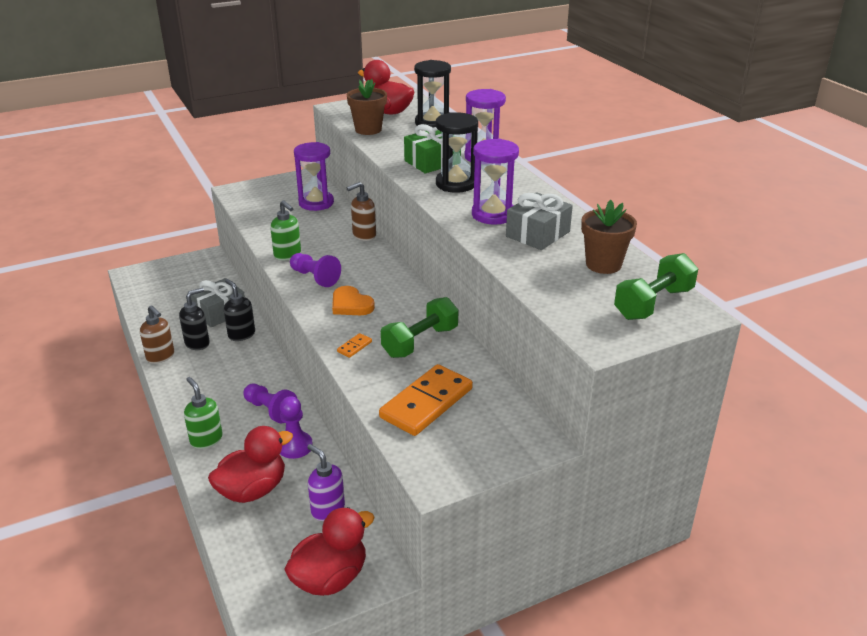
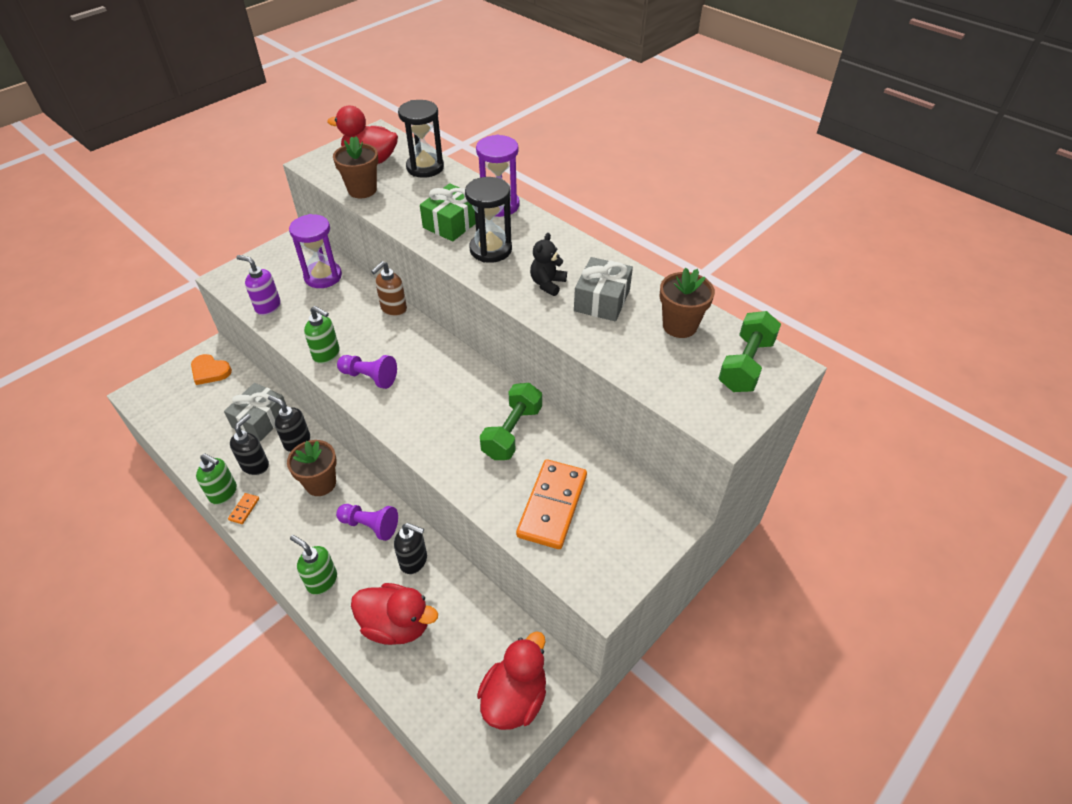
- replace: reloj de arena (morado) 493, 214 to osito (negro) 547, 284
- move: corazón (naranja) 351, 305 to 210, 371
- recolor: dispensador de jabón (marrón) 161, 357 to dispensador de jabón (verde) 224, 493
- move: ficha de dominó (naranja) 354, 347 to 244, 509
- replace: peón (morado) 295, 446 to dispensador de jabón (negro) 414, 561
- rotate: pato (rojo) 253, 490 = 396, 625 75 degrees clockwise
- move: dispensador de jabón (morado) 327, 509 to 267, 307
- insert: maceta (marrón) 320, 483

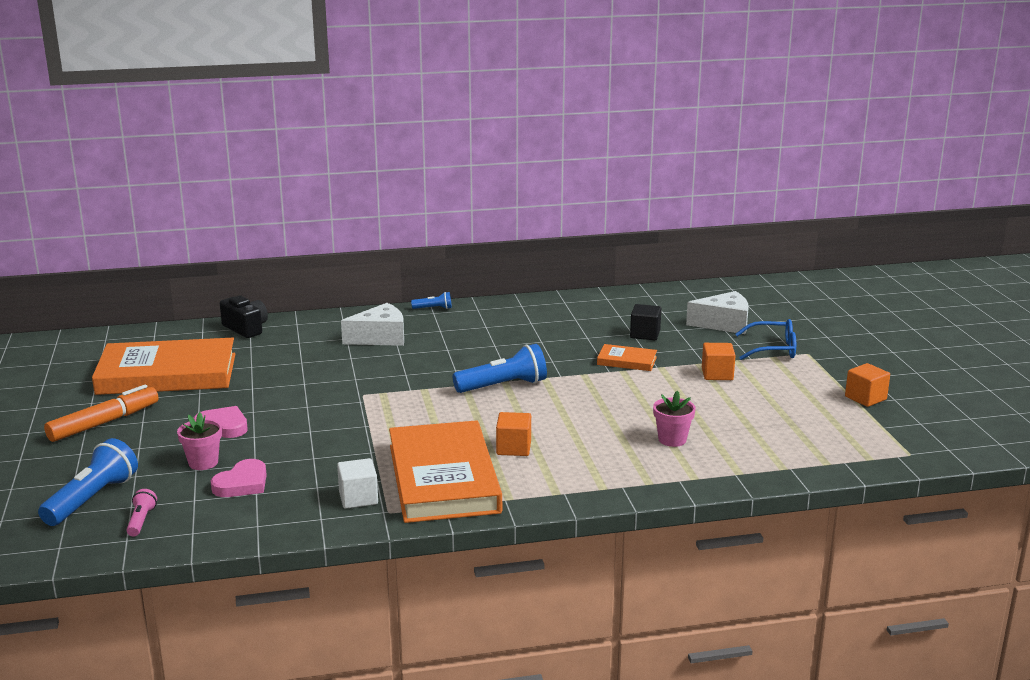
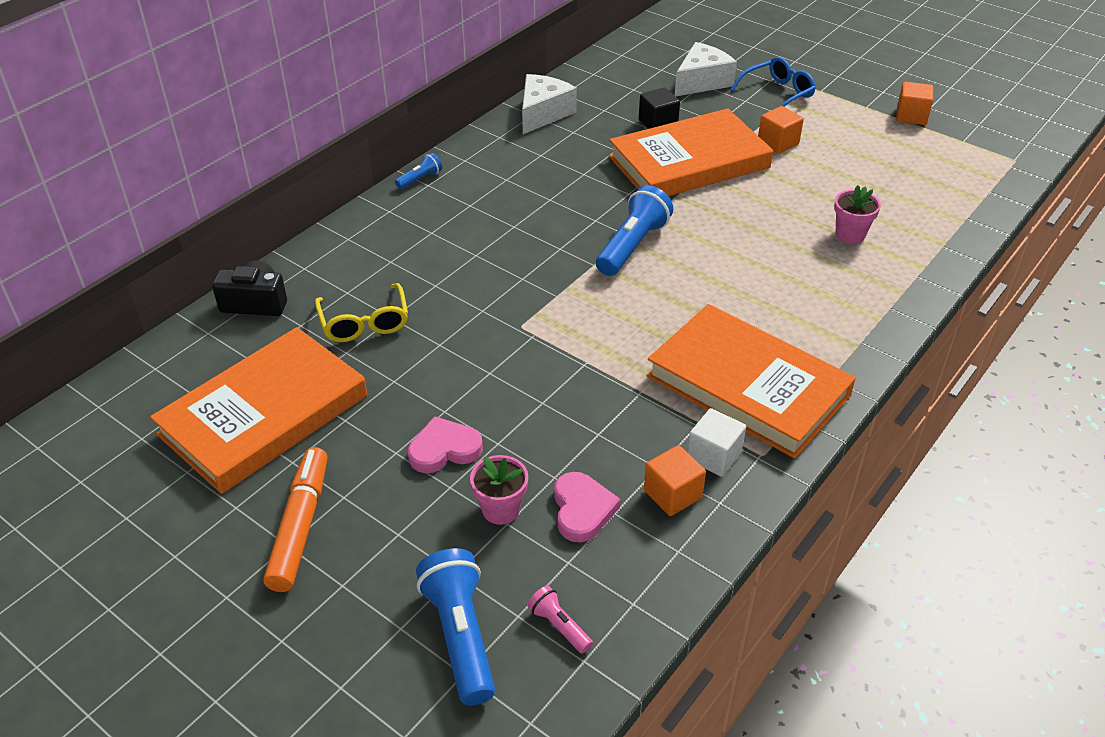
- move: queso (blanco) 380, 338 to 543, 113
- resize: libro (naranja) 627, 361 = 689, 162 x2.29
- move: cubo (naranja) 513, 448 to 672, 494
- insert: gafas (amarillo) 364, 323

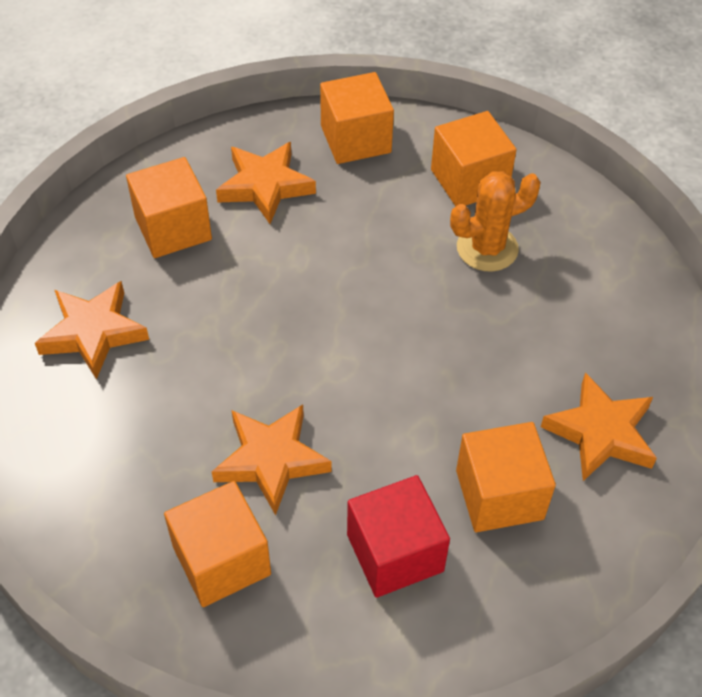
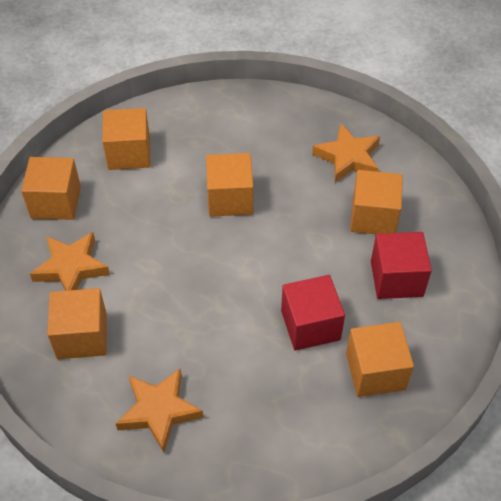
- delete: cactus (naranja) 487, 248
- replace: estrella (naranja) 271, 460 to cubo (rojo) 310, 325
- insert: cubo (naranja) 230, 199

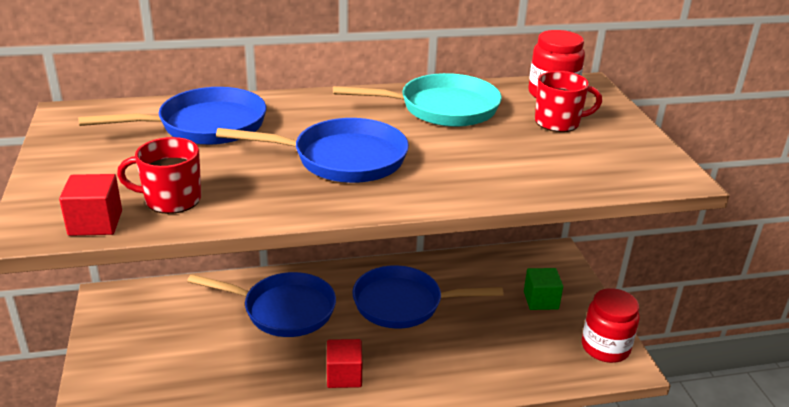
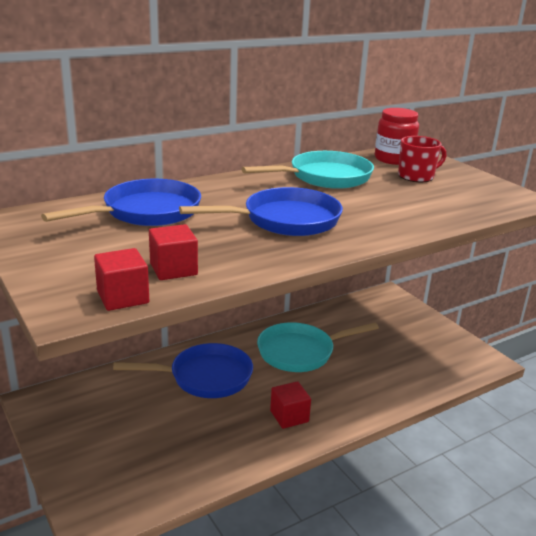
- replace: taza (rojo) 171, 199 to cubo (rojo) 173, 269
- recolor: sartén (azul) 403, 304 to sartén (turquesa) 300, 352
- delete: cubo (verde) 541, 300
- delete: tarro (rojo) 605, 347

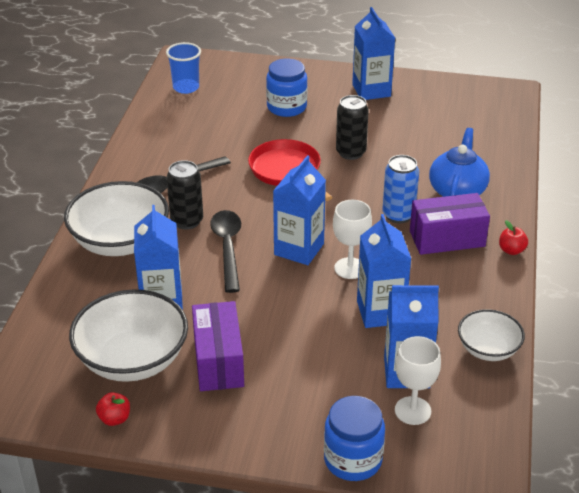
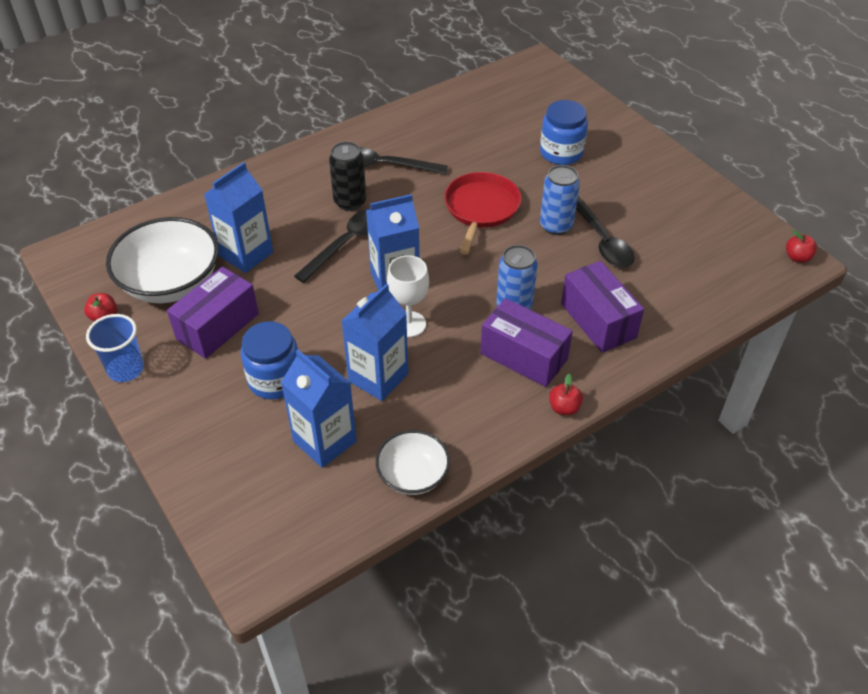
- delete: cartón de leche (azul) 371, 90
- move: vaso (azul) 186, 87 to 126, 369
- recolor: lata (negro) 350, 152 to lata (azul) 556, 226
- replace: tetera (azul) 457, 190 to caja (morado) 598, 320
- delete: cuenco (blanco) 120, 242
- delete: copa (blanco) 412, 410
- move: tarro (azul) 353, 460 to 275, 380
- insert: cuchara (negro) 601, 239
- insert: manzana (rojo) 797, 257

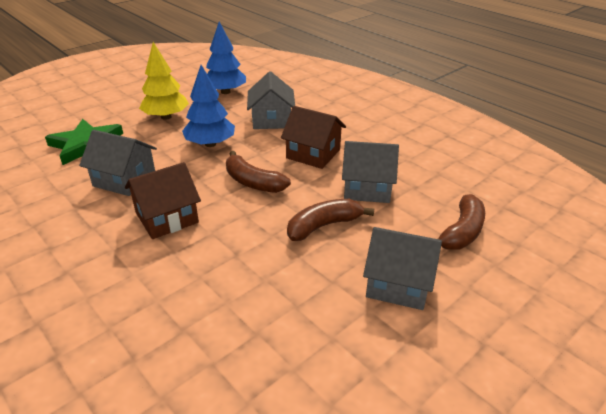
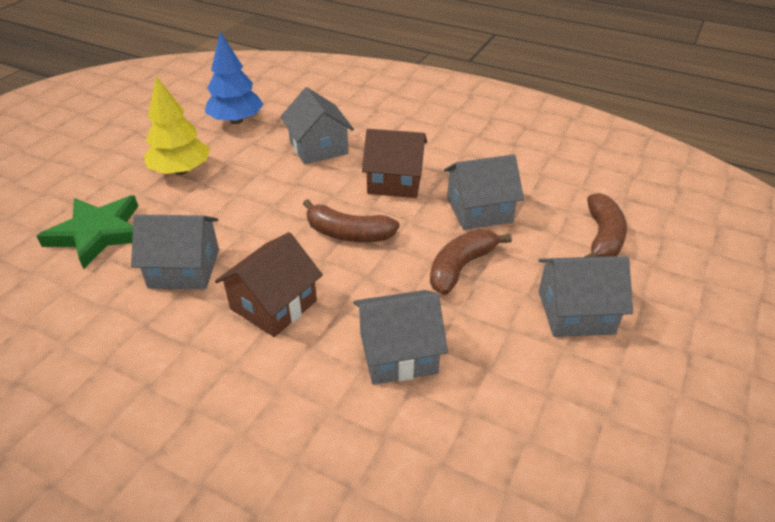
- delete: árbol (azul) 210, 144
- insert: casa (gris) 398, 353

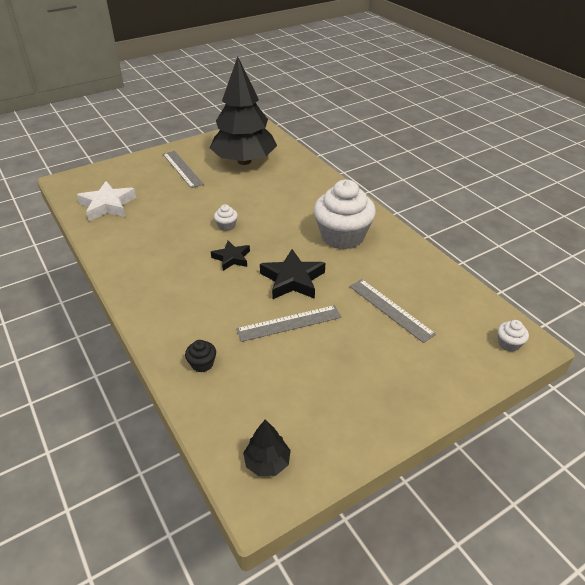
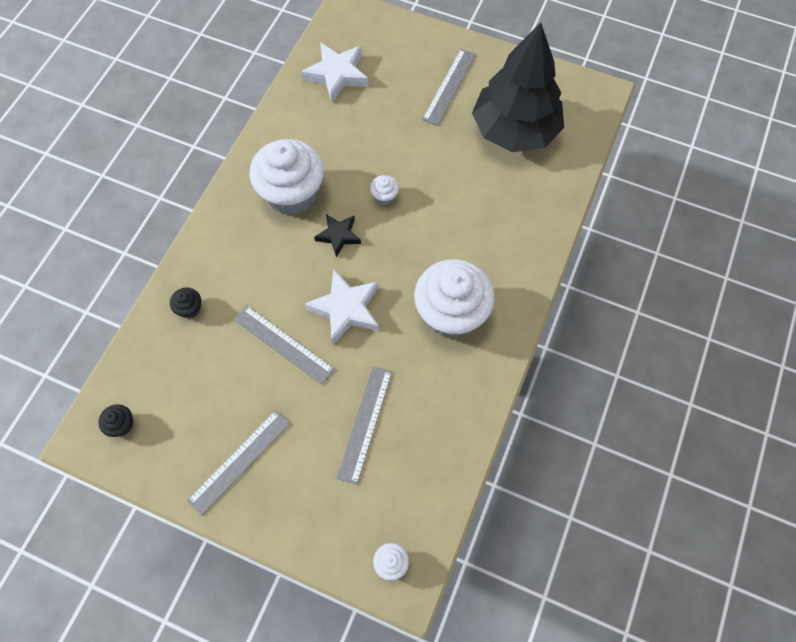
- recolor: estrella (negro) 292, 279 to estrella (blanco) 346, 309
- replace: árbol (negro) 267, 462 to magdalena (negro) 121, 424
- insert: magdalena (blanco) 292, 193
- insert: regla (gris) 239, 461

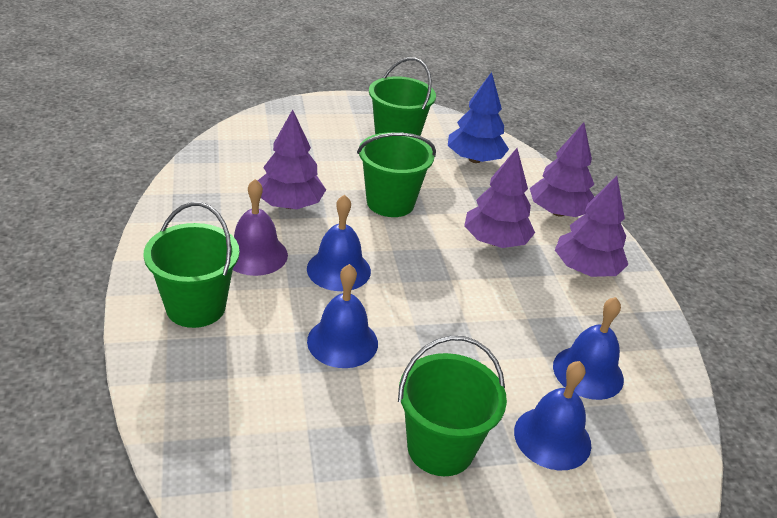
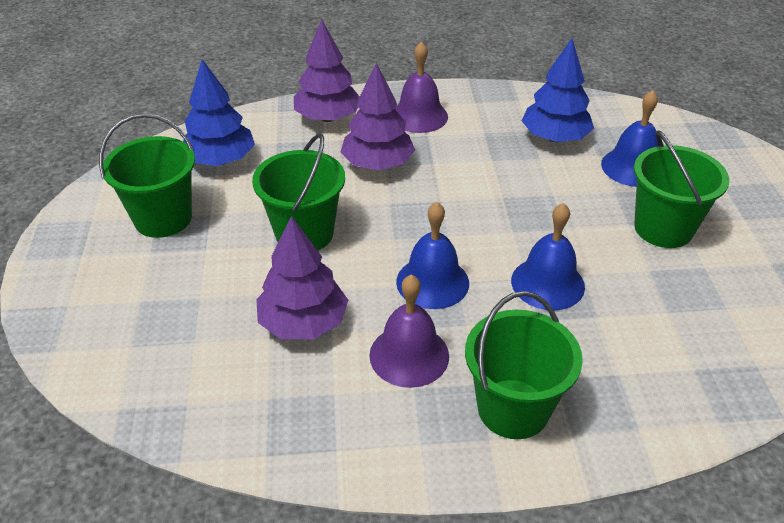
- replace: árbol (morado) 586, 269 to campana (morado) 419, 116
- replace: campana (azul) 588, 372 to árbol (azul) 554, 137

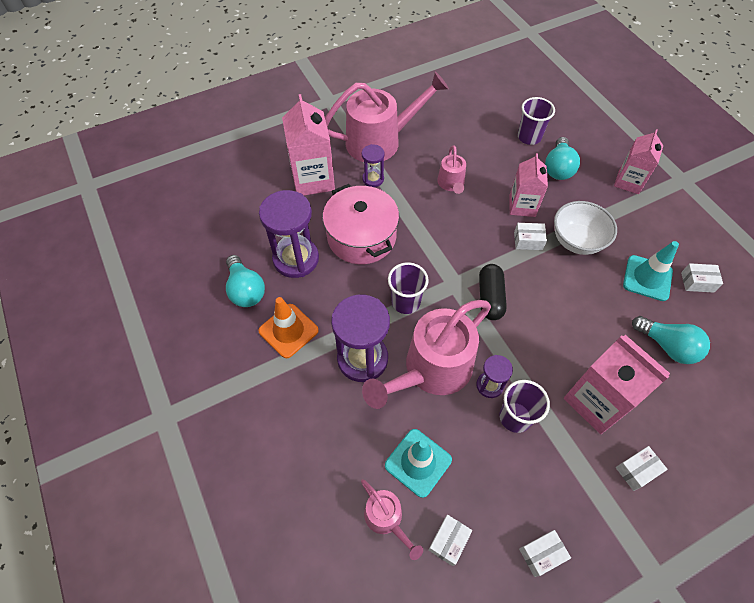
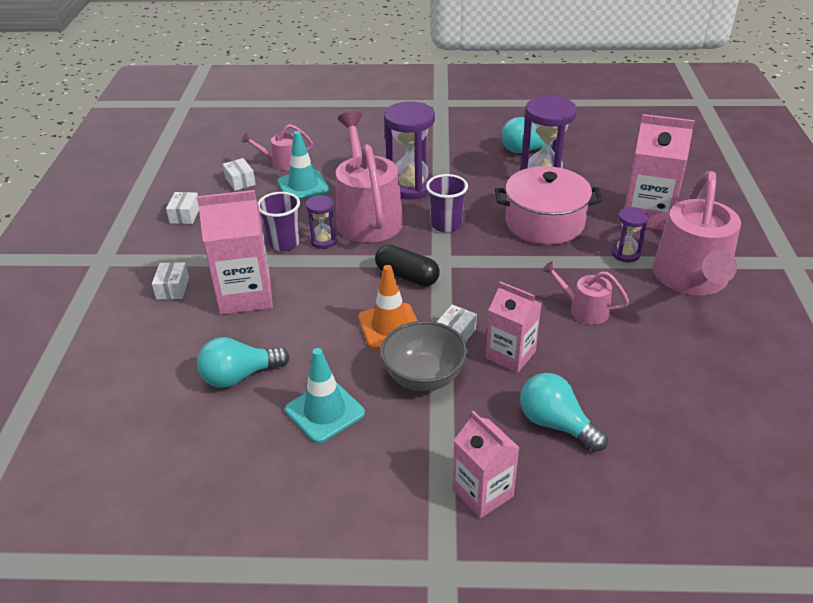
- delete: vaso (morado) 529, 137
- recolor: cuenco (blanco) 576, 241 to cuenco (gris) 424, 377
- delete: caja (blanco) 697, 282
- move: cono de tráfico (naranja) 288, 331 to 390, 326

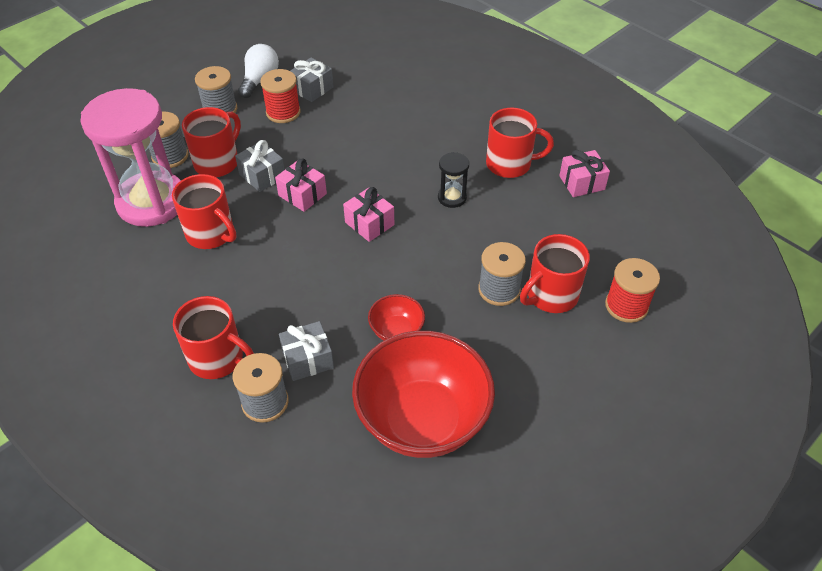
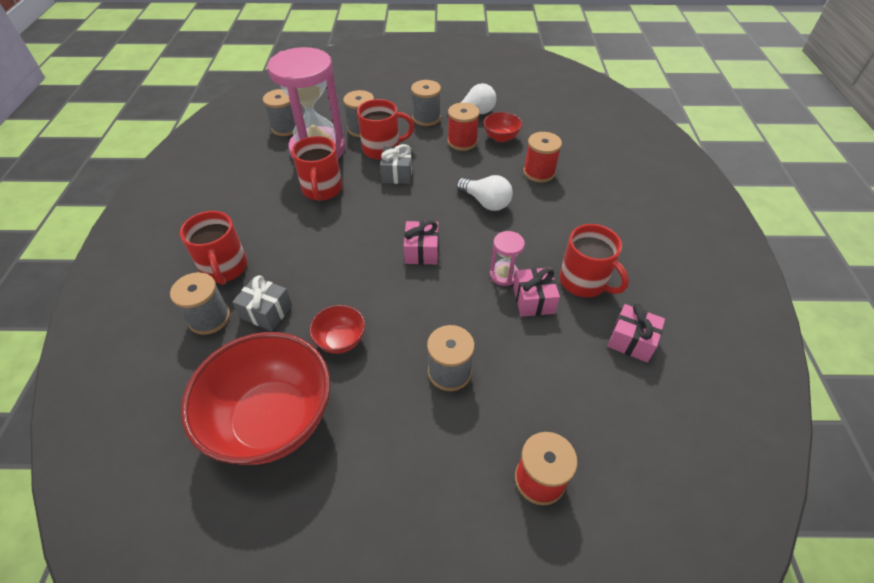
- replace: regalo (gris) 312, 89 to cuenco (rojo) 501, 137
- recolor: reloj de arena (negro) 452, 197 to reloj de arena (rosa) 504, 275
- move: regalo (rosa) 302, 195 to 533, 300
- delete: taza (rojo) 551, 295
- insert: carrete (gris) 286, 128
- insert: carrete (rojo) 539, 172
- insert: bombilla (blanco) 485, 202

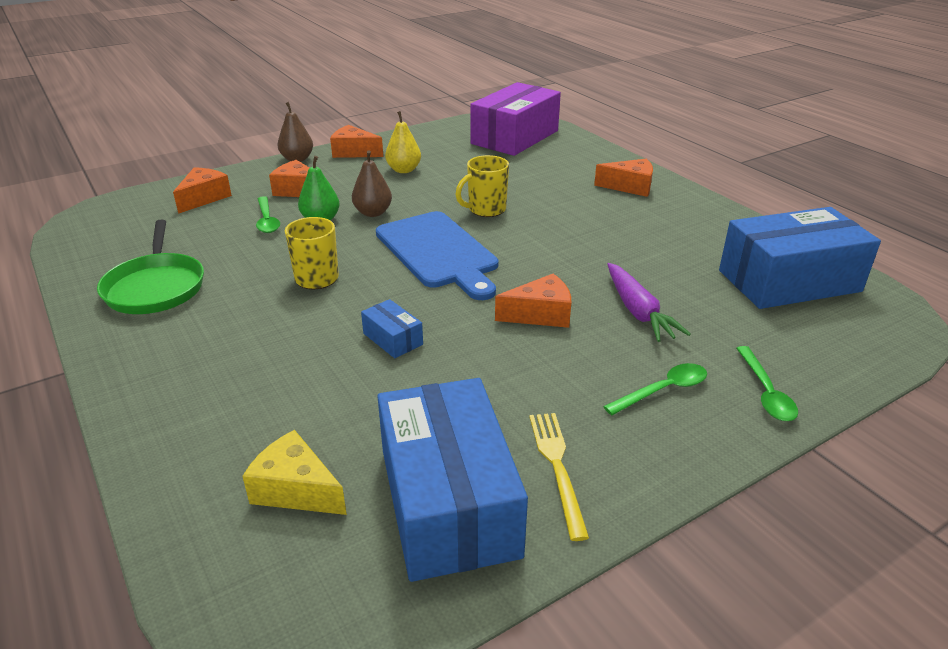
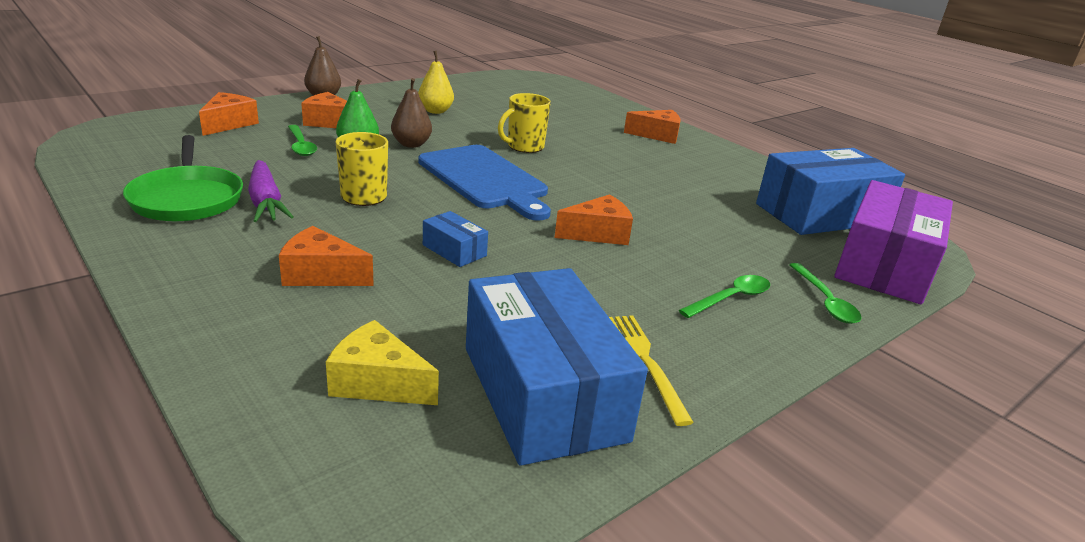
- move: caja (morado) 515, 137 to 884, 265
- move: queso (naranja) 354, 152 to 321, 274
- move: zanahoria (morado) 638, 311 to 266, 202

